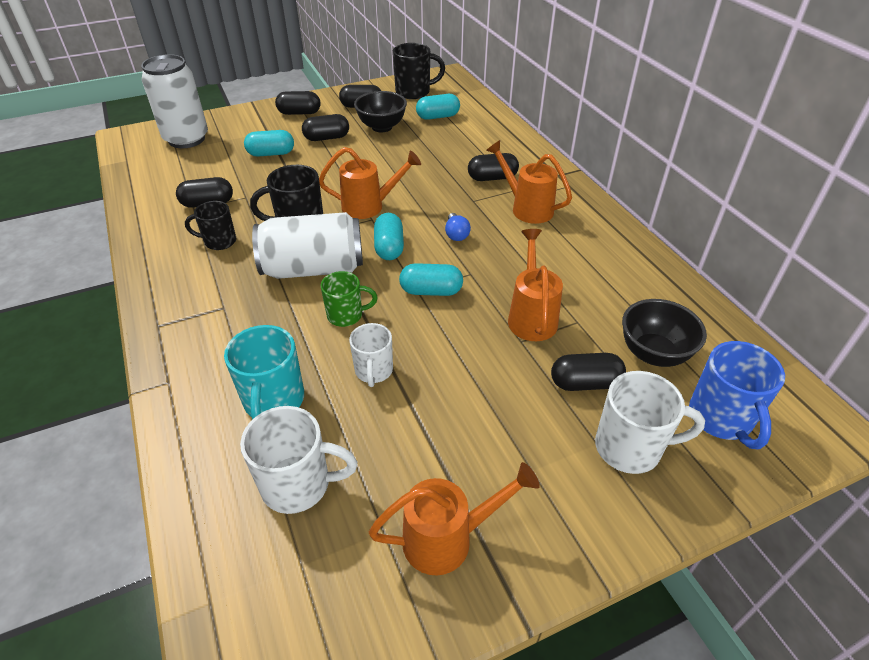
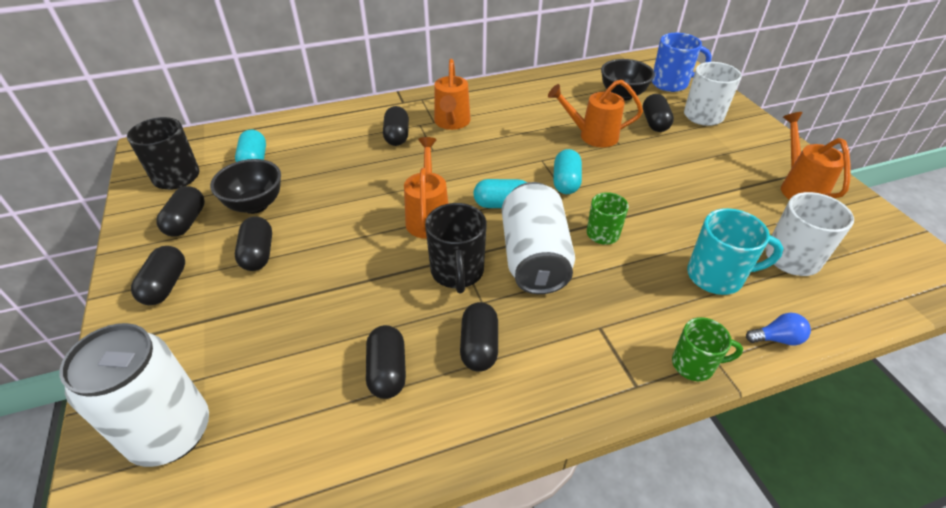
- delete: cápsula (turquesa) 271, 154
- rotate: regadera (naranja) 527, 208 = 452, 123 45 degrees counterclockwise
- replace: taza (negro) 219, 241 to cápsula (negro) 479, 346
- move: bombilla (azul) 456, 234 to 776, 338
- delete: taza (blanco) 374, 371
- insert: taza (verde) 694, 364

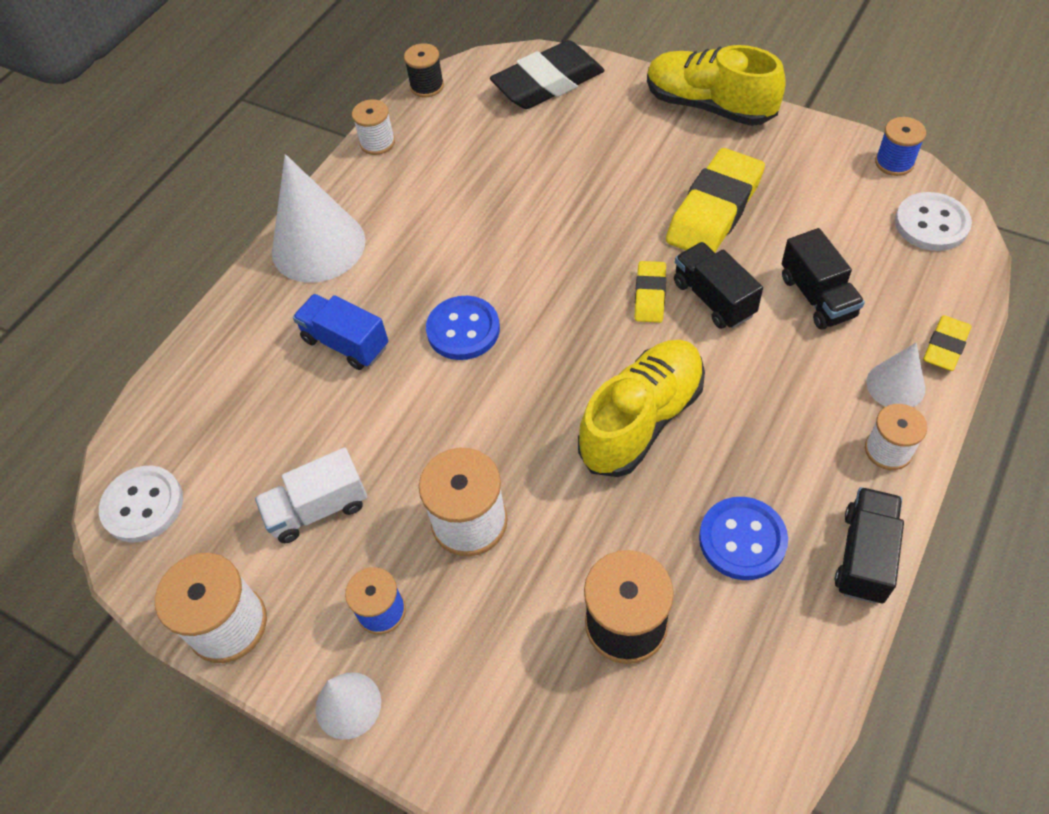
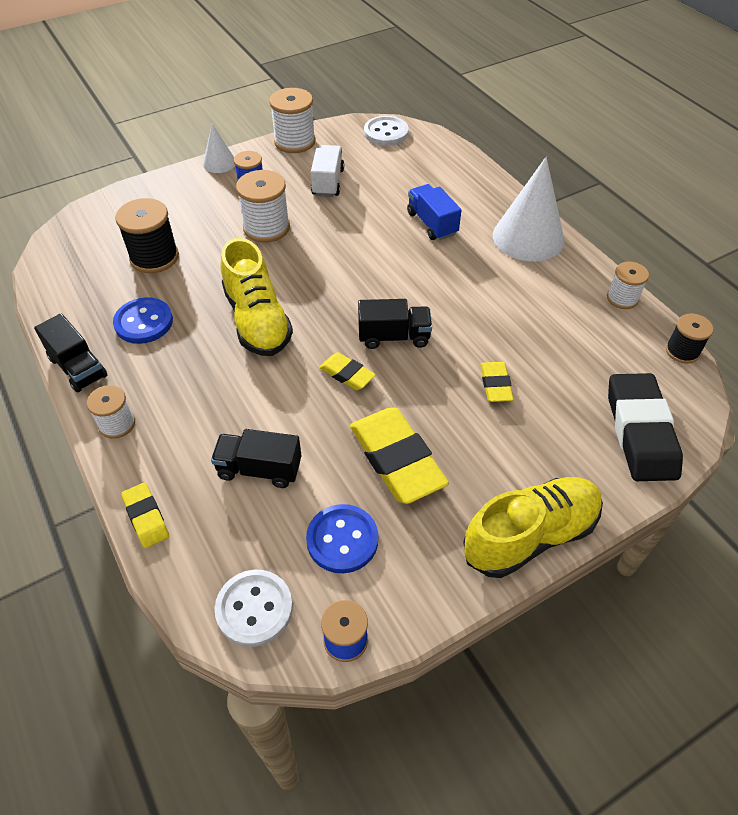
- move: camión (negro) 713, 299 to 394, 337
- rotate: camión (azul) 346, 343 = 432, 224 90 degrees counterclockwise
- move: botón (azul) 463, 330 to 342, 540
- delete: cono (blanco) 895, 385
- insert: goma de borrar (amarillo) 495, 385

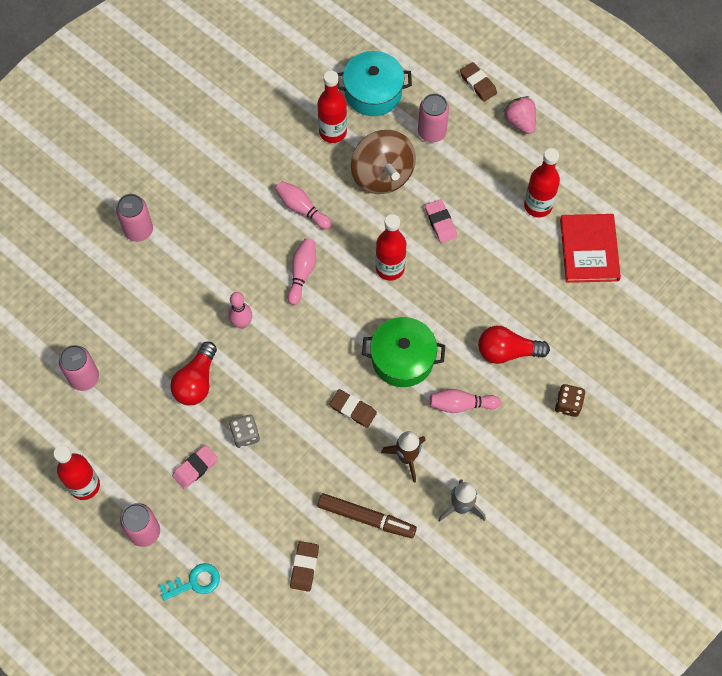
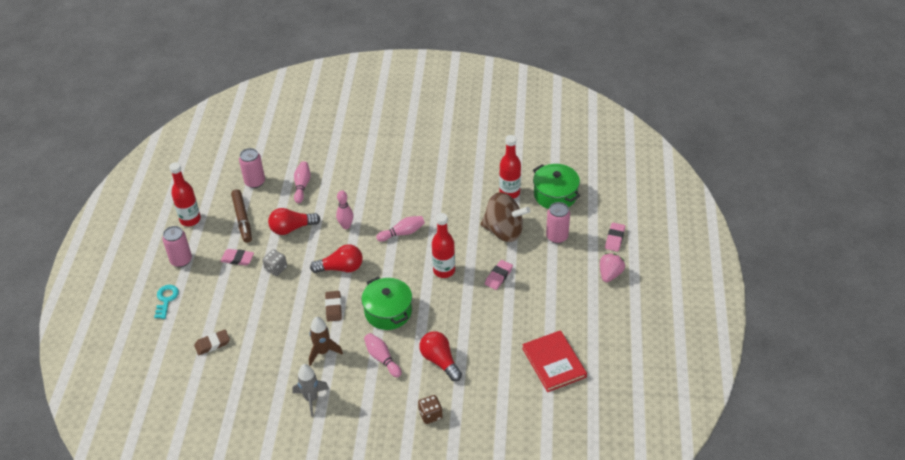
- recolor: olla (turquesa) 373, 92 to olla (verde) 555, 195
- recolor: goma de borrar (marrón) 478, 83 to goma de borrar (rosa) 615, 238
- rotate: peonza (marrón) 382, 175 = 504, 231 105 degrees counterclockwise
- delete: botella (rojo) 538, 206
- move: bolo (rosa) 302, 208 to 302, 186
- delete: lata (rosa) 138, 230
- rotate: libro (rojo) 589, 250 = 554, 362 75 degrees counterclockwise
- move: rotulador (marrón) 366, 518 to 242, 219
- rotate: llave (turquesa) 194, 582 = 166, 299 120 degrees counterclockwise
- insert: bombilla (rojo) 341, 268

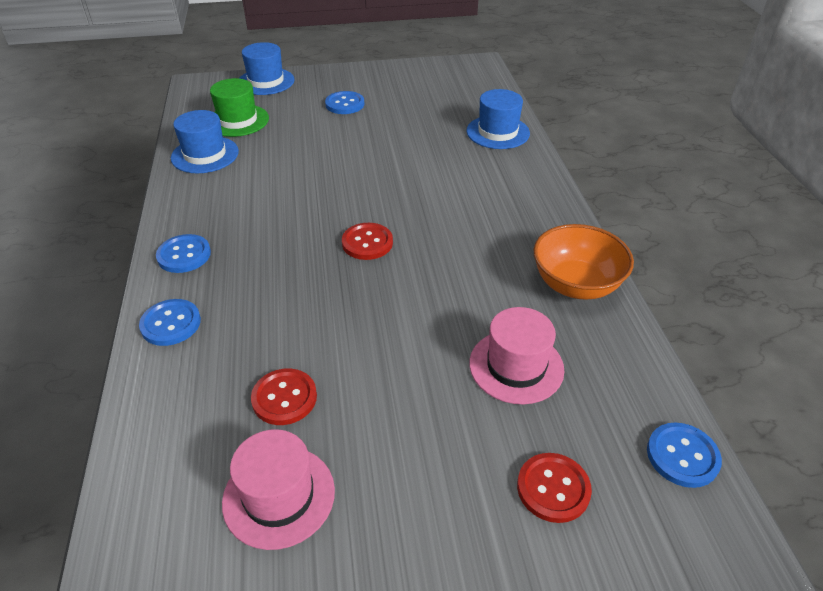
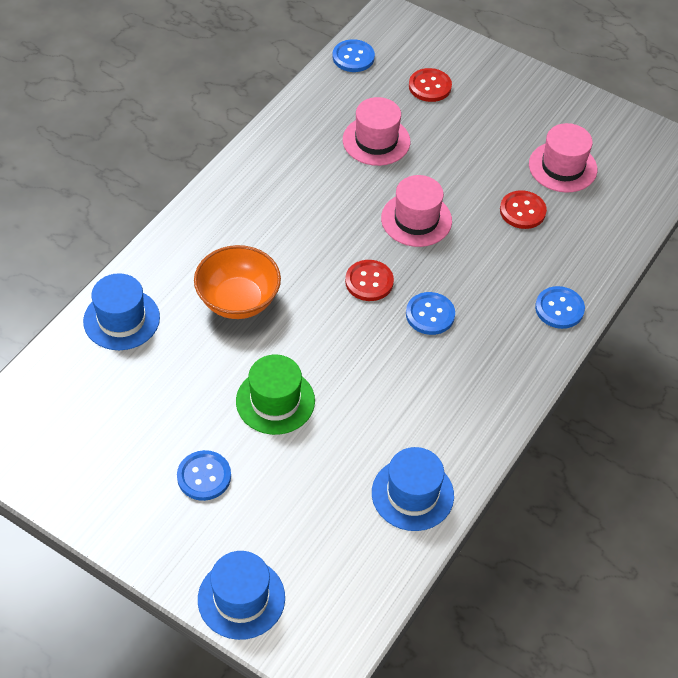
- move: sombrero (verde) 238, 120 to 275, 401
- move: cuenco (naranja) 576, 284 to 238, 300
- move: botón (azul) 184, 255 to 430, 315
- insert: sombrero (rosa) 416, 219

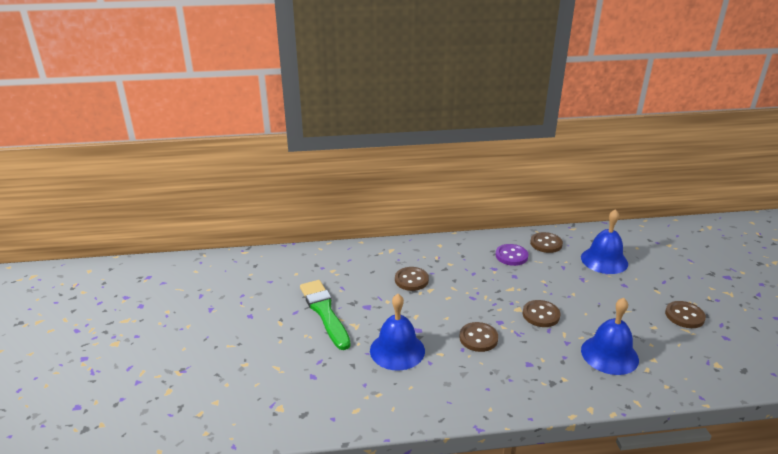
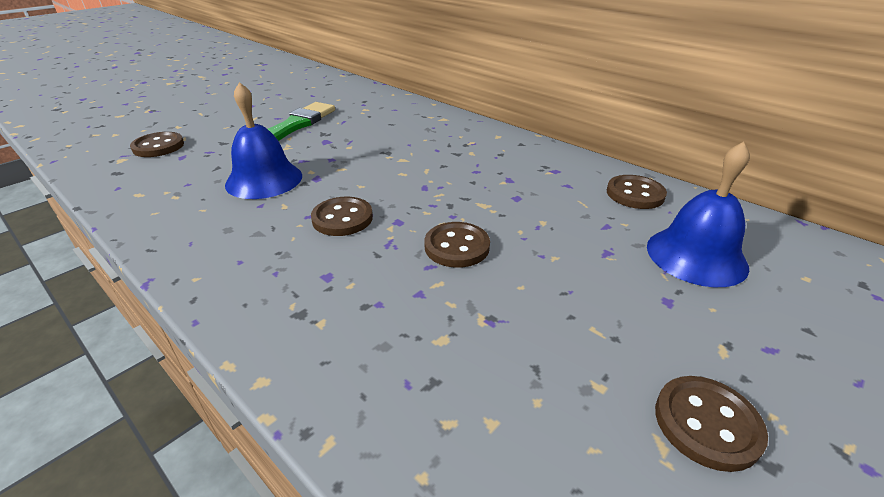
- delete: botón (morado) 511, 256
- move: botón (marrón) 411, 280 to 158, 146
- delete: campana (azul) 609, 354

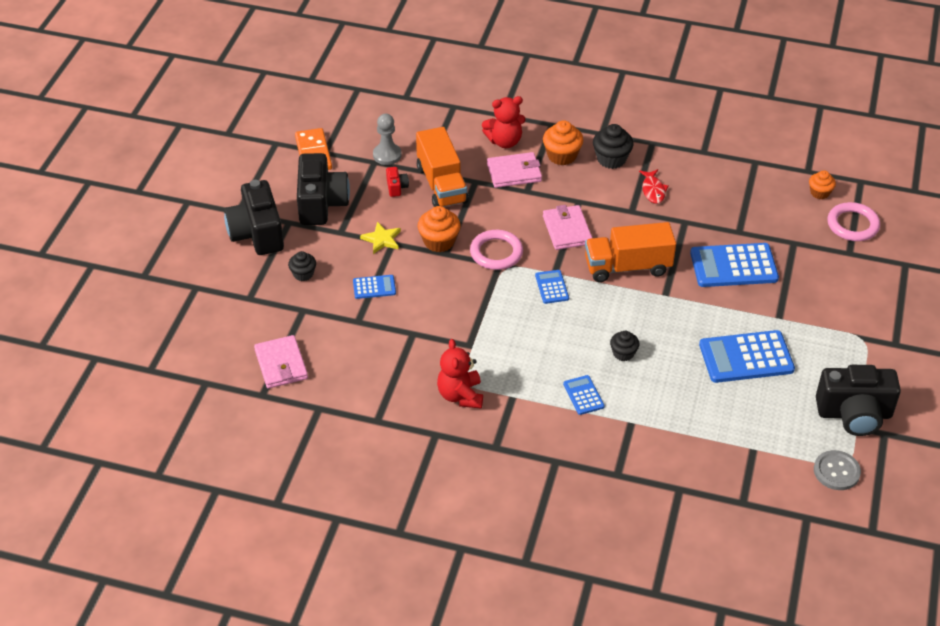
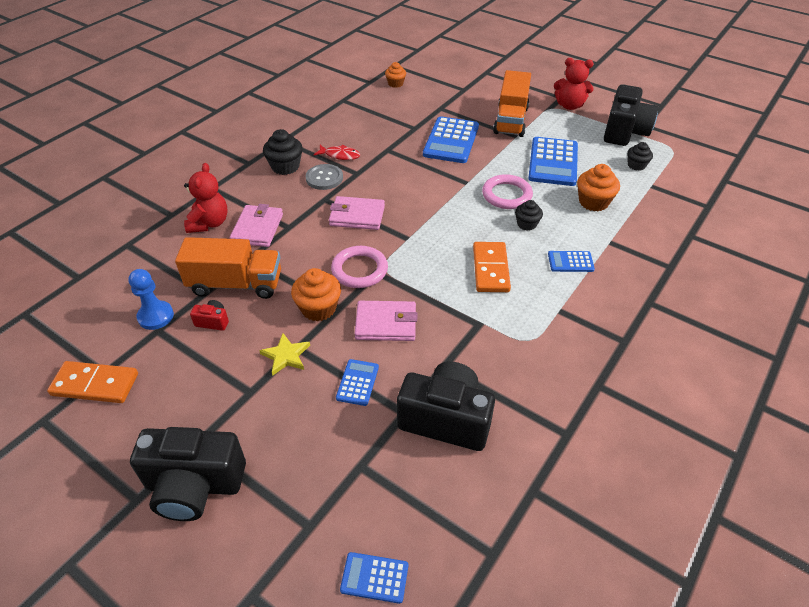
- recolor: peón (gris) 387, 155 to peón (azul) 155, 316
- move: magdalena (naranja) 562, 155 to 593, 202
- move: cámara (negro) 321, 204 to 446, 419
- move: anillo (rosa) 852, 225 to 506, 195
- move: camión (naranja) 627, 267 to 511, 120
- move: magdalena (negro) 303, 274 to 636, 165
- move: calculadora (azul) 552, 287 to 374, 577
- move: cartera (rosa) 281, 364 to 386, 323
- move: osito (rojo) 460, 395 to 569, 106
- move: botón (gris) 836, 471 to 324, 178
- insert: ficha de dominó (naranja) 491, 269

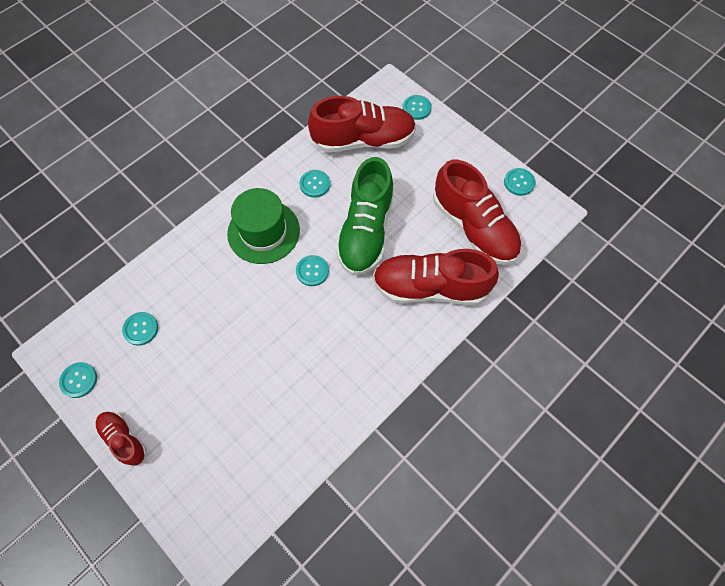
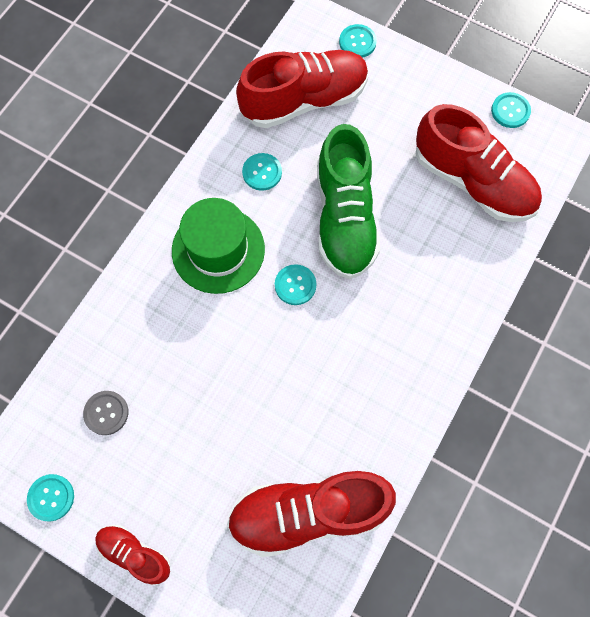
- move: zapato (rojo) 430, 287 to 308, 513
- recolor: botón (turquesa) 141, 329 to botón (gris) 106, 413

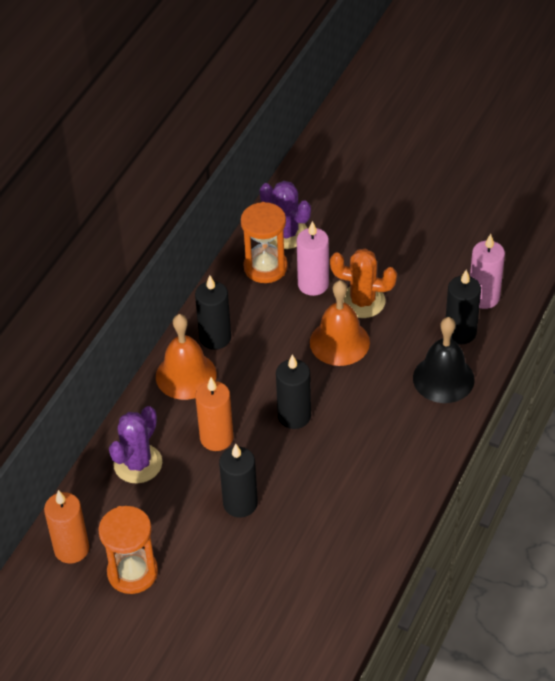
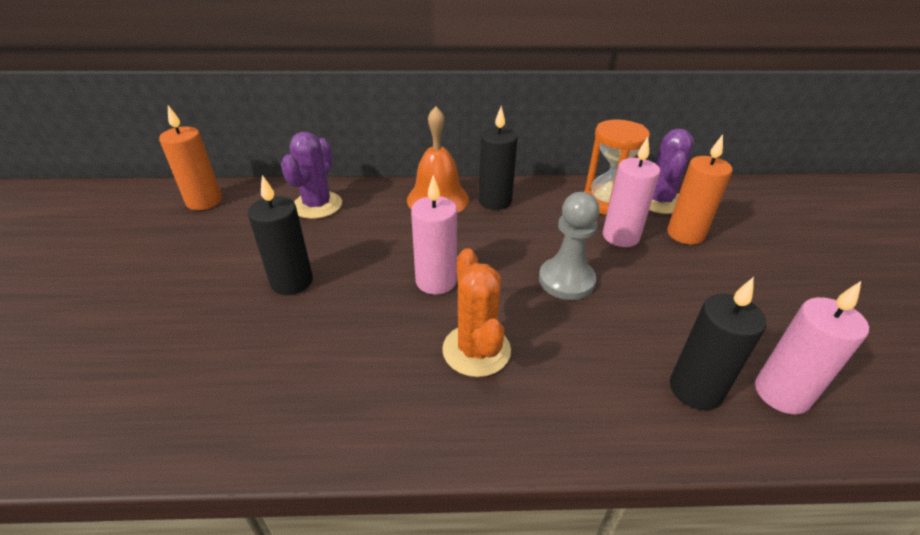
- move: cactus (naranja) 362, 301 to 476, 350
- replace: campana (naranja) 339, 342 to peón (gris) 566, 280
- delete: campana (negro) 443, 378
- recolor: vela (negro) 294, 416 to vela (rosa) 436, 281
- move: vela (naranja) 216, 438 to 685, 234
- rotate: cactus (morado) 138, 464 = 317, 205 75 degrees counterclockwise
- delete: reloj de arena (naranja) 132, 572

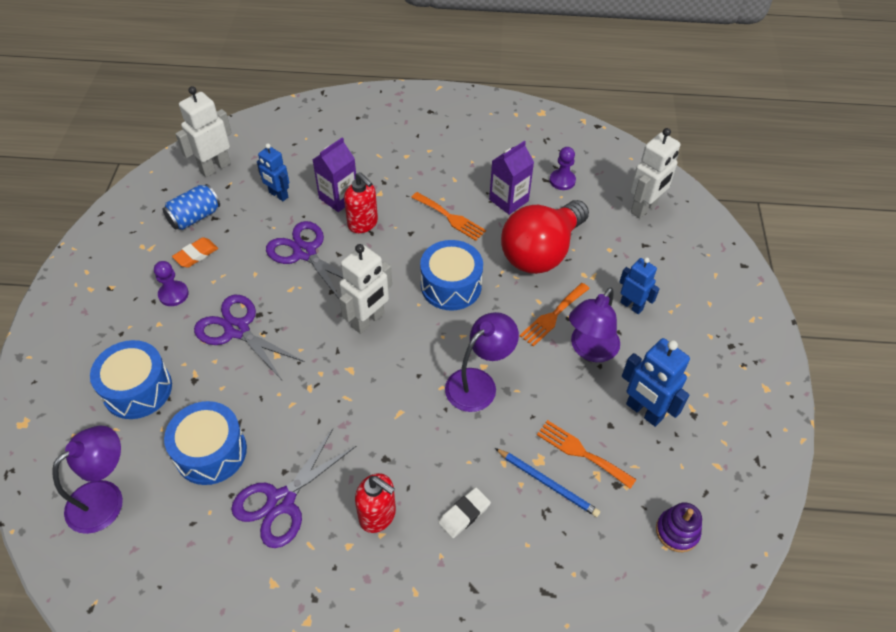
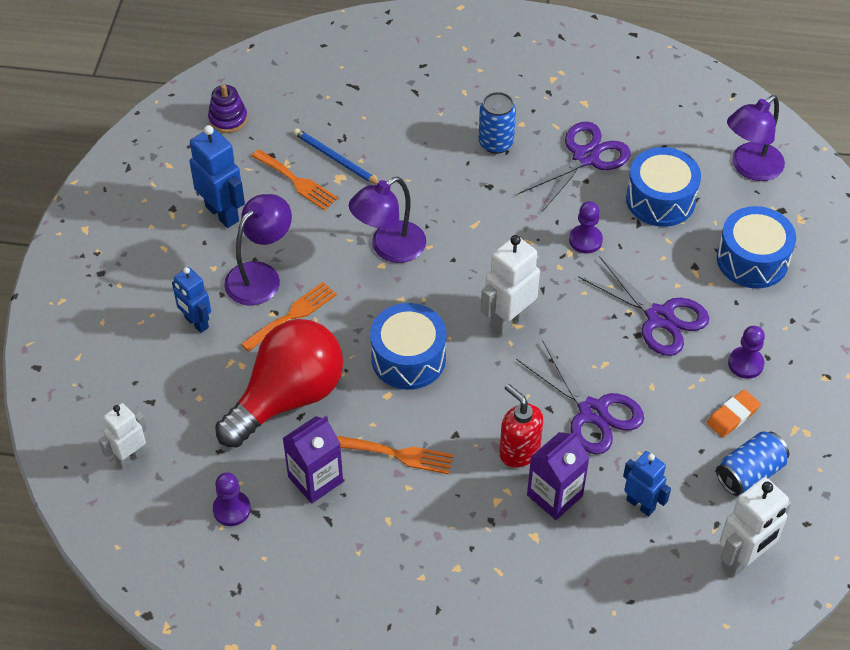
- resize: robot (blanco) 644, 208 = 130, 457 x0.66
- rotate: tenedor (naranja) 450, 218 = 400, 455 150 degrees clockwise
- replace: dispensador de jabón (rojo) 378, 515 to lata (azul) 496, 143
- delete: goma de borrar (blanco) 464, 514
- insert: peón (morado) 585, 240

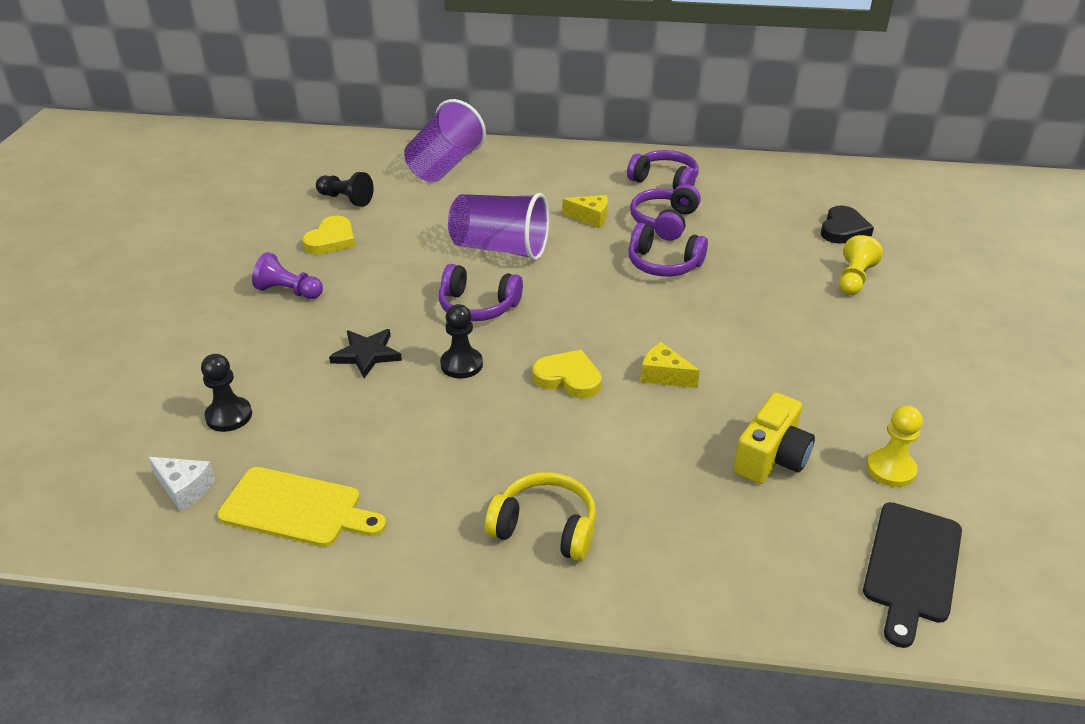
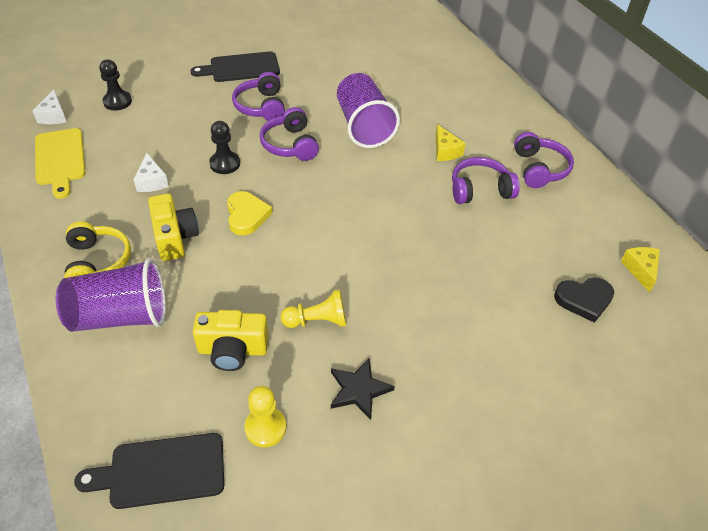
- move: vaso (morado) 445, 166 to 120, 316
- delete: peón (negro) 346, 199
- delete: corazón (amarillo) 331, 240
- move: auriculares (morado) 663, 264 to 261, 106
- move: peón (amarillo) 854, 279 to 317, 321
- replace: peón (morado) 289, 291 to tabla de cortar (negro) 241, 68
- move: estrella (negro) 367, 354 to 359, 390
- move: queso (amarillo) 664, 375 to 640, 270
- insert: queso (blanco) 152, 181
- insert: cámara (amarillo) 175, 237

